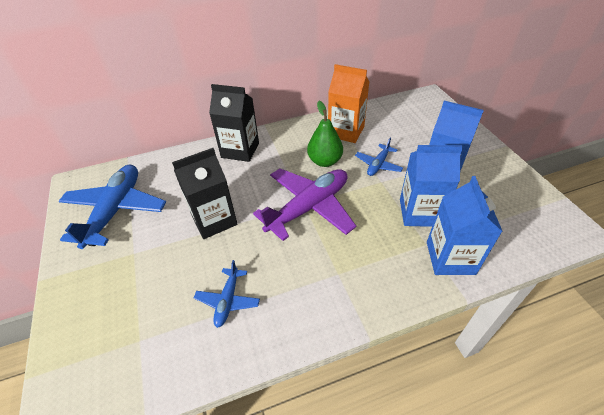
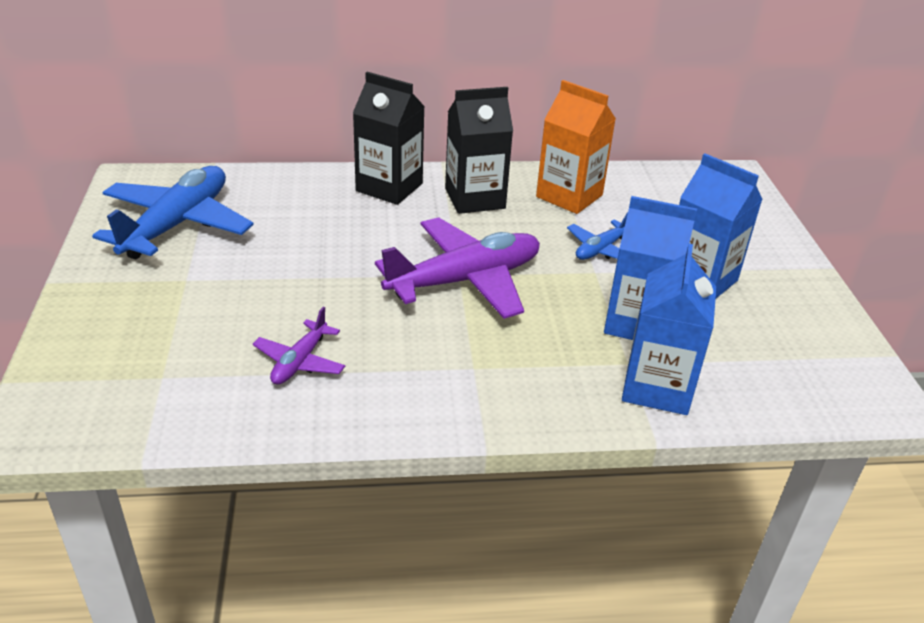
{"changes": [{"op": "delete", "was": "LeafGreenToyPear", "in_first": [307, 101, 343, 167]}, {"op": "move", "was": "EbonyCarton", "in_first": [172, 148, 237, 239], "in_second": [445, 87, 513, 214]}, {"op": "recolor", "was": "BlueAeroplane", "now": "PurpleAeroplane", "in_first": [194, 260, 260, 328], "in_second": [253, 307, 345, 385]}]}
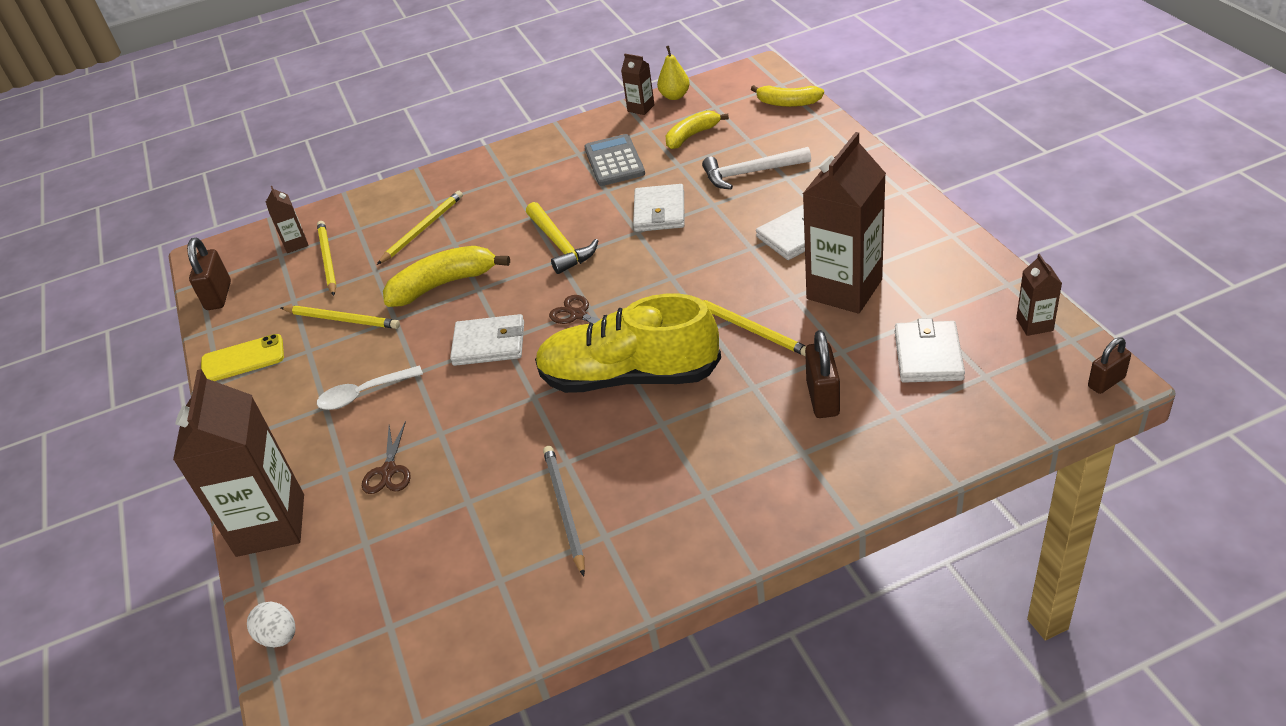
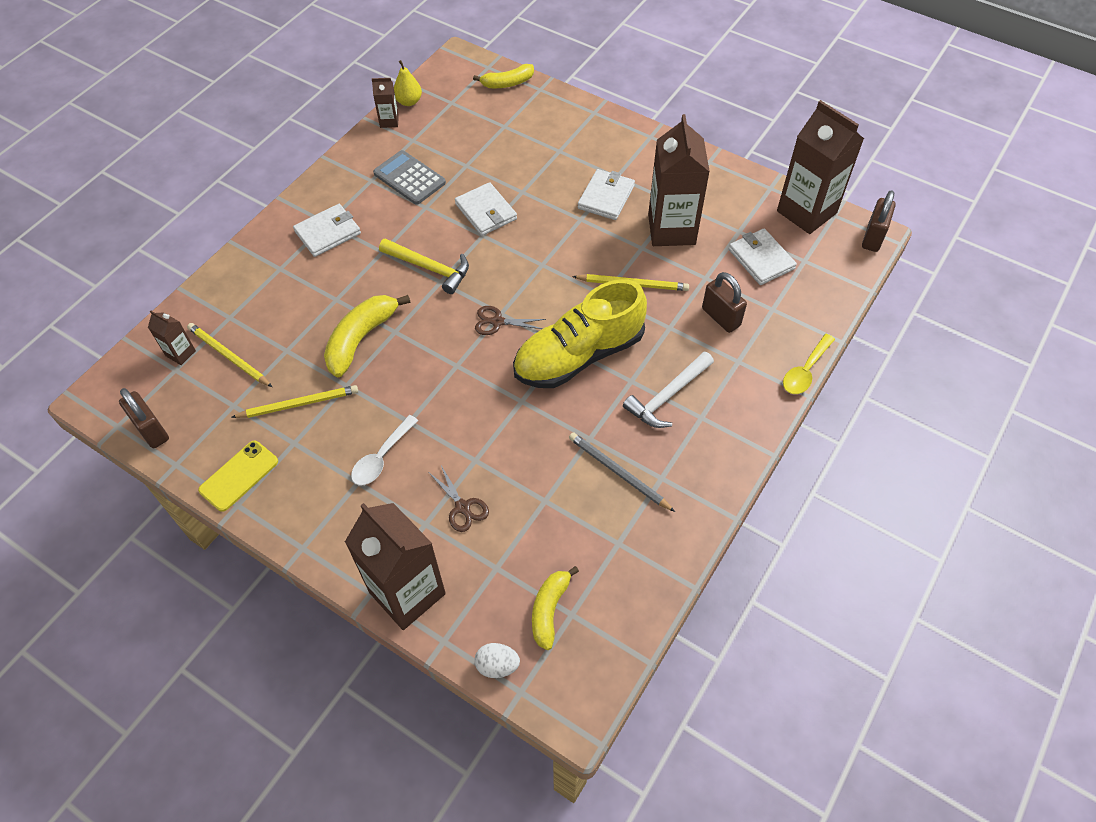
{"changes": [{"op": "delete", "was": "BrightYellowPencil", "in_first": [377, 191, 463, 265]}, {"op": "insert", "now": "BrightYellowTeaspoon", "in_second": [783, 334, 835, 394]}, {"op": "move", "was": "WhiteWallet", "in_first": [450, 314, 524, 366], "in_second": [293, 204, 361, 257]}, {"op": "move", "was": "BrightYellowToyBanana", "in_first": [666, 110, 729, 149], "in_second": [532, 566, 579, 650]}, {"op": "move", "was": "WhiteClawHammer", "in_first": [702, 147, 811, 189], "in_second": [623, 352, 714, 428]}, {"op": "resize", "was": "DarkBrownCarton", "in_first": [1016, 254, 1062, 336], "in_second": [777, 100, 864, 234], "ratio": 2.22}, {"op": "resize", "was": "DarkBrownSmallLock", "in_first": [1088, 337, 1131, 394], "in_second": [862, 190, 896, 252], "ratio": 1.5}]}
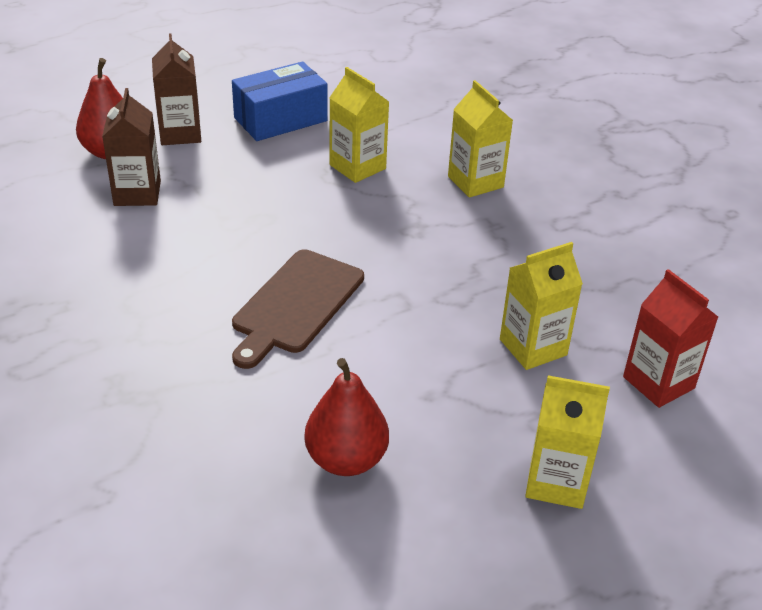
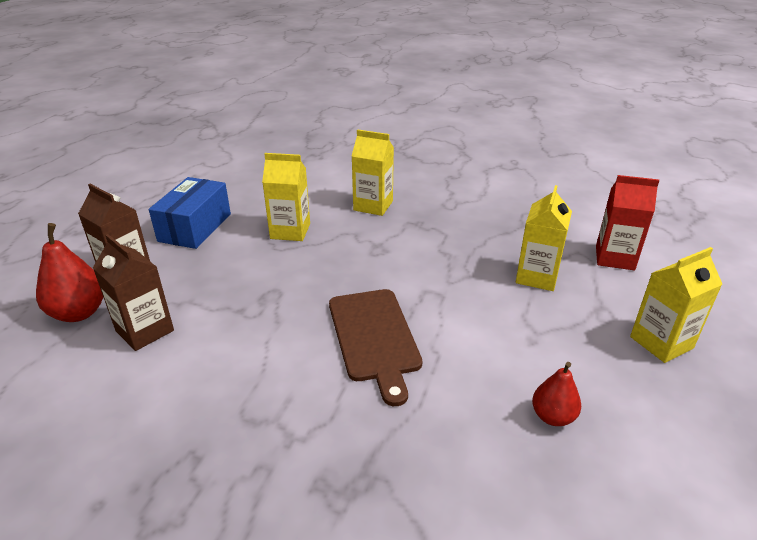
{"changes": [{"op": "resize", "was": "CrimsonToyPear", "in_first": [304, 358, 389, 476], "in_second": [532, 362, 581, 426], "ratio": 0.63}]}
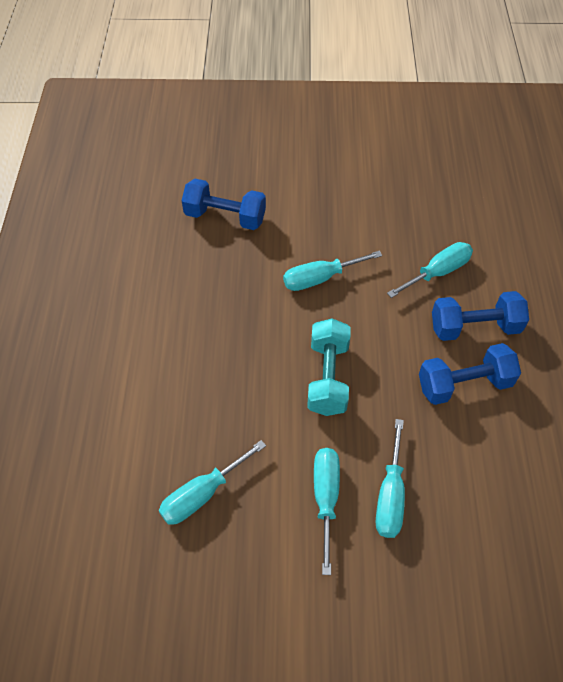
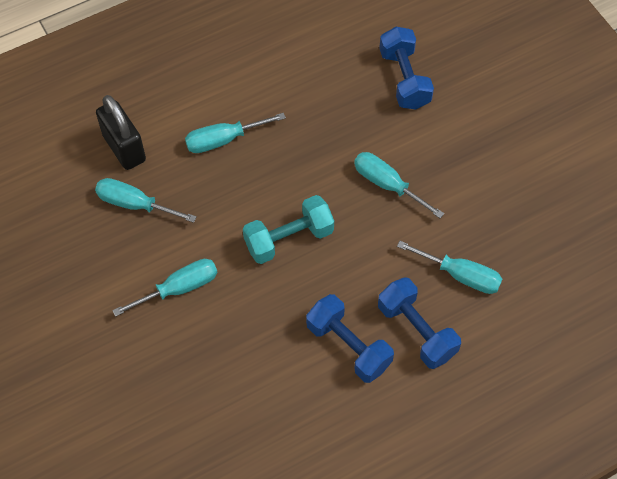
{"changes": [{"op": "insert", "now": "EbonySmallLock", "in_second": [96, 95, 146, 170]}, {"op": "move", "was": "TealFlatScrewdriver", "in_first": [376, 419, 405, 538], "in_second": [185, 113, 286, 153]}]}
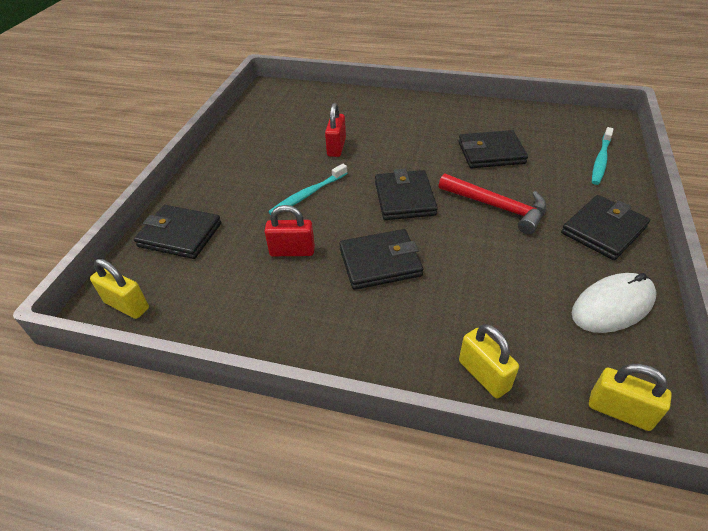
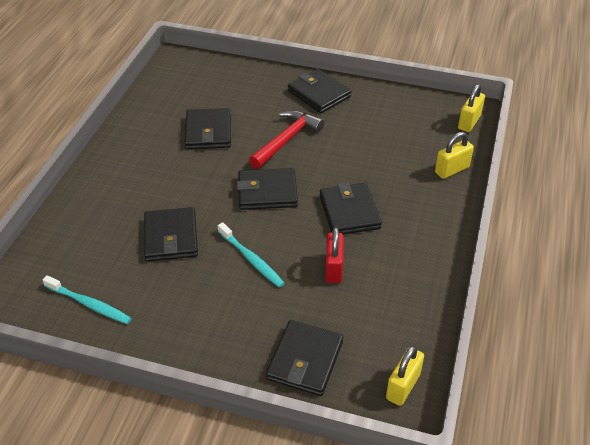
{"changes": [{"op": "delete", "was": "WhitePcMouse", "in_first": [572, 273, 657, 333]}, {"op": "move", "was": "TealToothBrush", "in_first": [592, 127, 614, 185], "in_second": [43, 275, 132, 324]}, {"op": "replace", "was": "CrimsonSmallLock", "now": "EbonyWallet", "in_first": [325, 103, 346, 157], "in_second": [144, 207, 198, 262]}]}
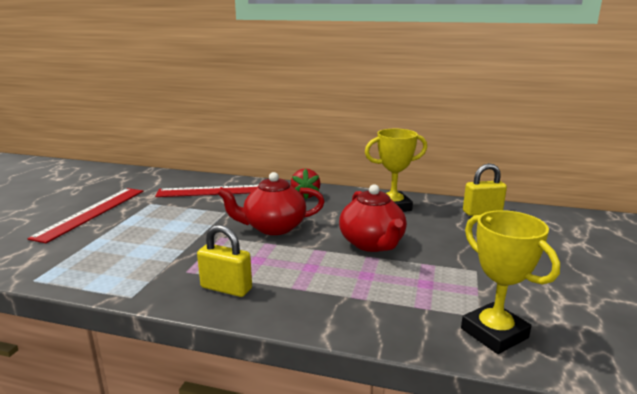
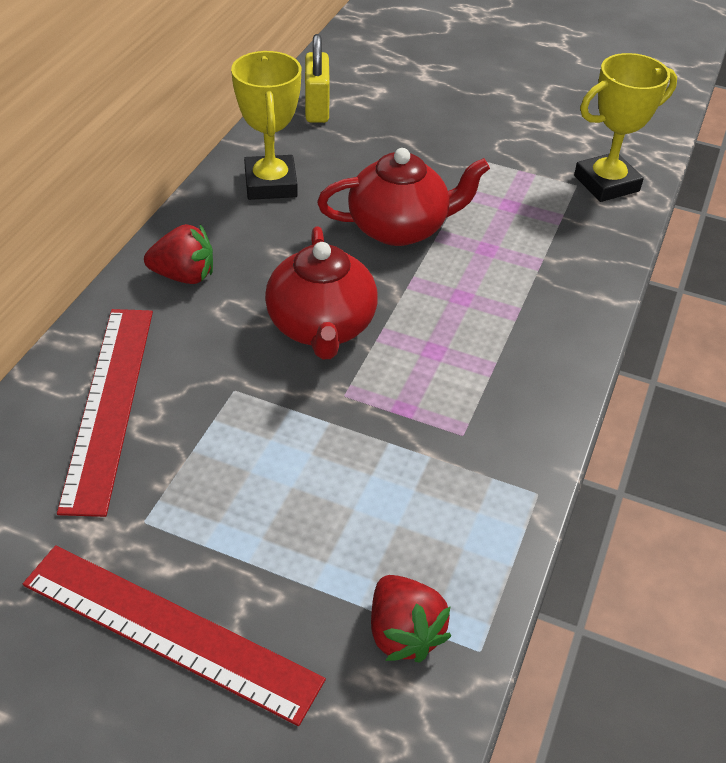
{"changes": [{"op": "delete", "was": "BrightYellowSmallLock", "in_first": [197, 225, 252, 297]}, {"op": "insert", "now": "CrimsonBerry", "in_second": [371, 575, 451, 663]}]}
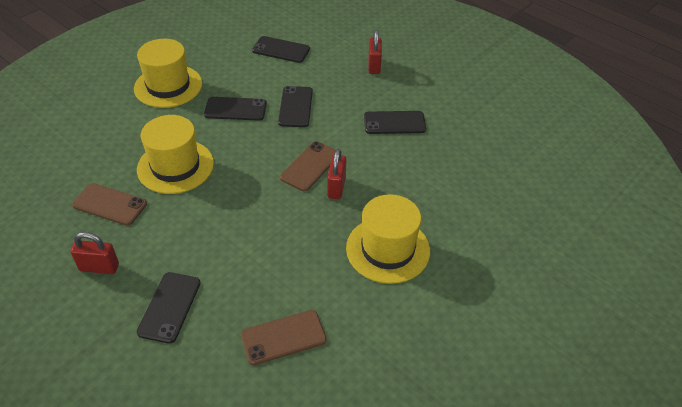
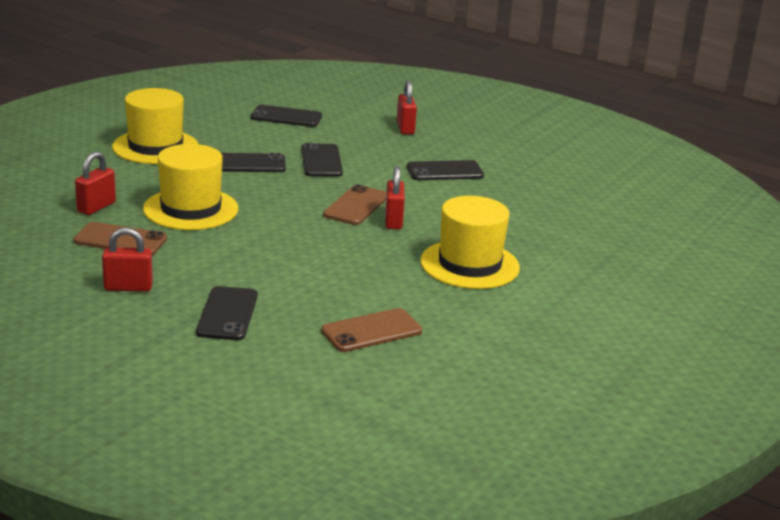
{"changes": [{"op": "insert", "now": "CrimsonSmallLock", "in_second": [75, 152, 116, 215]}]}
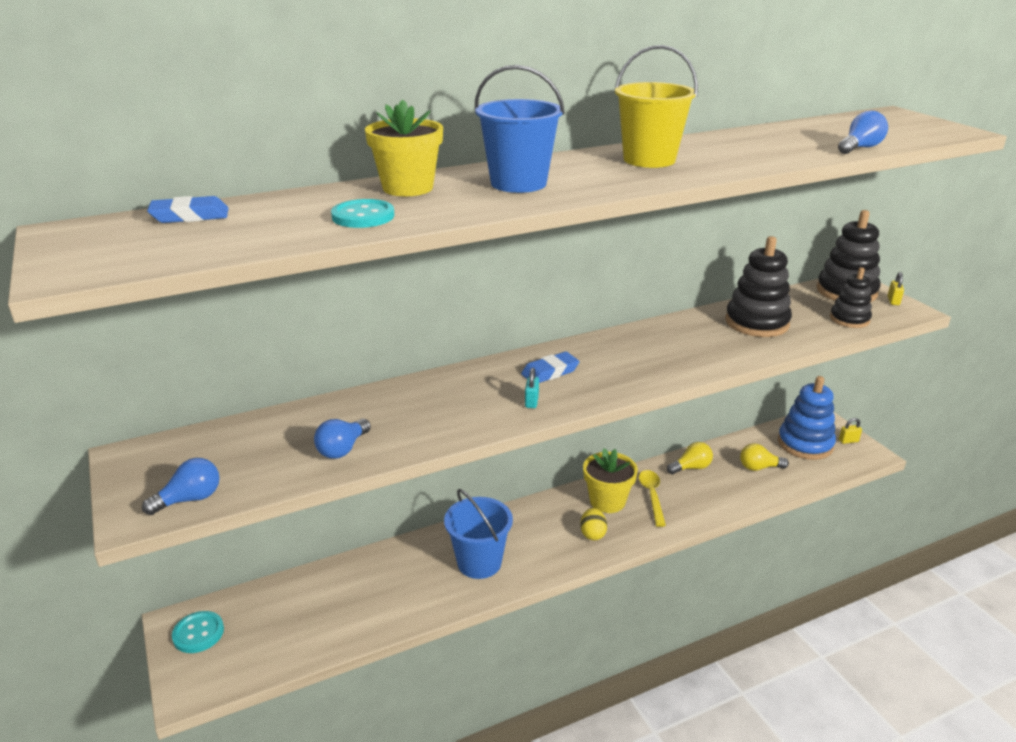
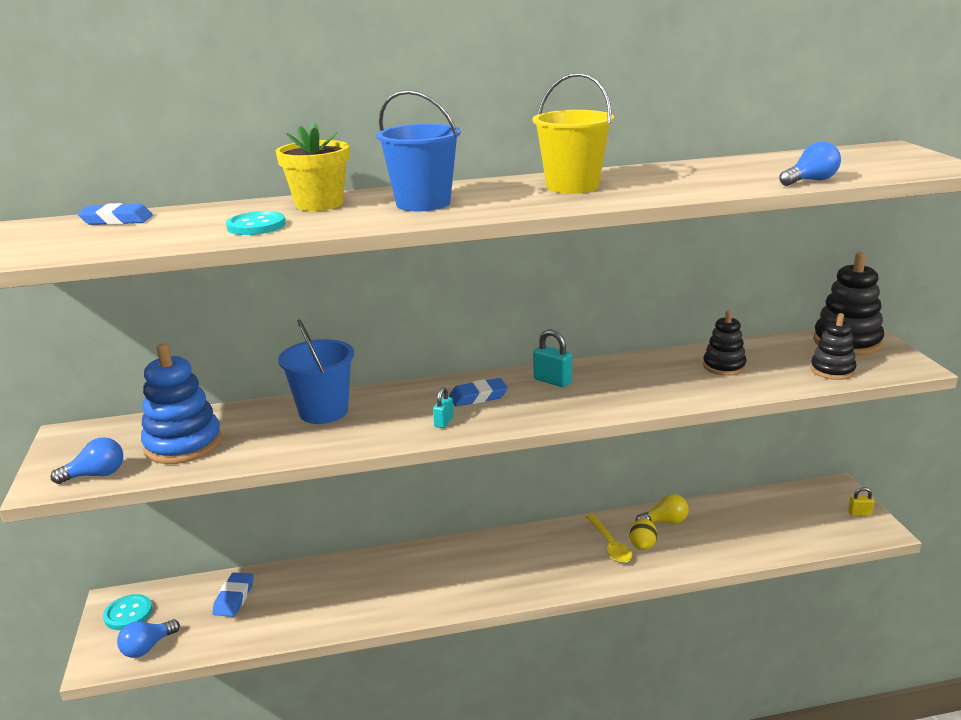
{"changes": [{"op": "delete", "was": "BrightYellowPottedPlant", "in_first": [583, 448, 638, 513]}, {"op": "delete", "was": "BrightYellowLightBulb", "in_first": [740, 443, 789, 471]}, {"op": "delete", "was": "BrightYellowSmallLock", "in_first": [887, 272, 904, 305]}, {"op": "insert", "now": "BlueGumEraser", "in_second": [212, 573, 253, 617]}, {"op": "insert", "now": "TealSmallLock", "in_second": [533, 329, 572, 387]}, {"op": "move", "was": "BlueLightBulb", "in_first": [314, 419, 371, 459], "in_second": [117, 619, 180, 658]}, {"op": "move", "was": "BlueSandBucket", "in_first": [444, 489, 513, 579], "in_second": [278, 319, 354, 424]}, {"op": "move", "was": "BrightYellowEgg", "in_first": [580, 508, 607, 540], "in_second": [630, 518, 657, 550]}, {"op": "move", "was": "BlueStackingToy", "in_first": [778, 376, 836, 460], "in_second": [141, 344, 222, 464]}, {"op": "rotate", "was": "BrightYellowTeaspoon", "in_first": [639, 470, 666, 527], "in_second": [586, 514, 632, 563], "clockwise": 150}, {"op": "resize", "was": "EbonyStackingToy", "in_first": [725, 236, 792, 337], "in_second": [703, 310, 747, 376], "ratio": 0.62}]}
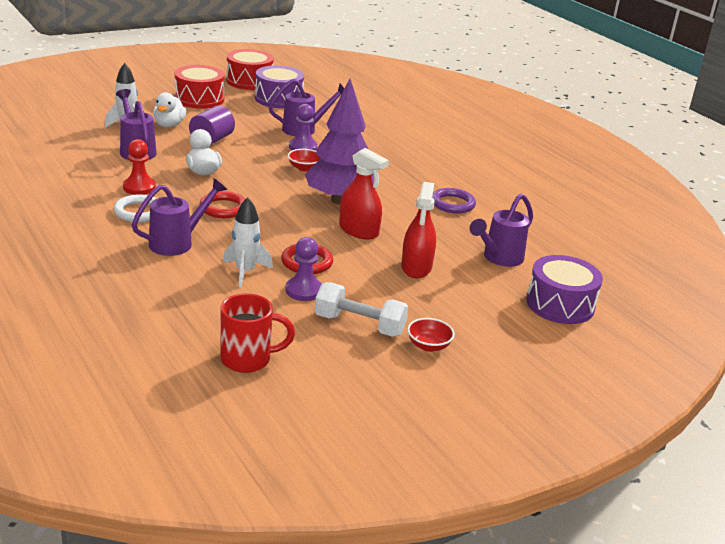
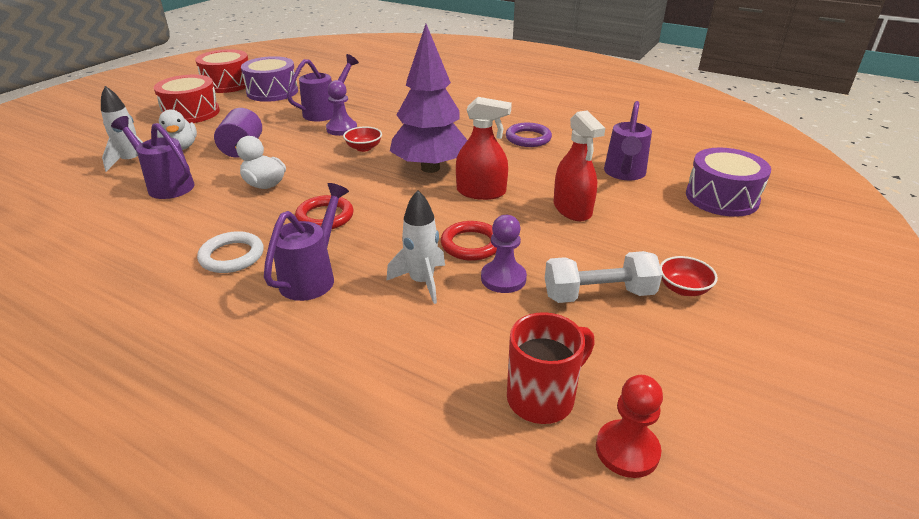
{"changes": [{"op": "move", "was": "CrimsonGamePawn", "in_first": [123, 139, 156, 195], "in_second": [596, 375, 663, 478]}]}
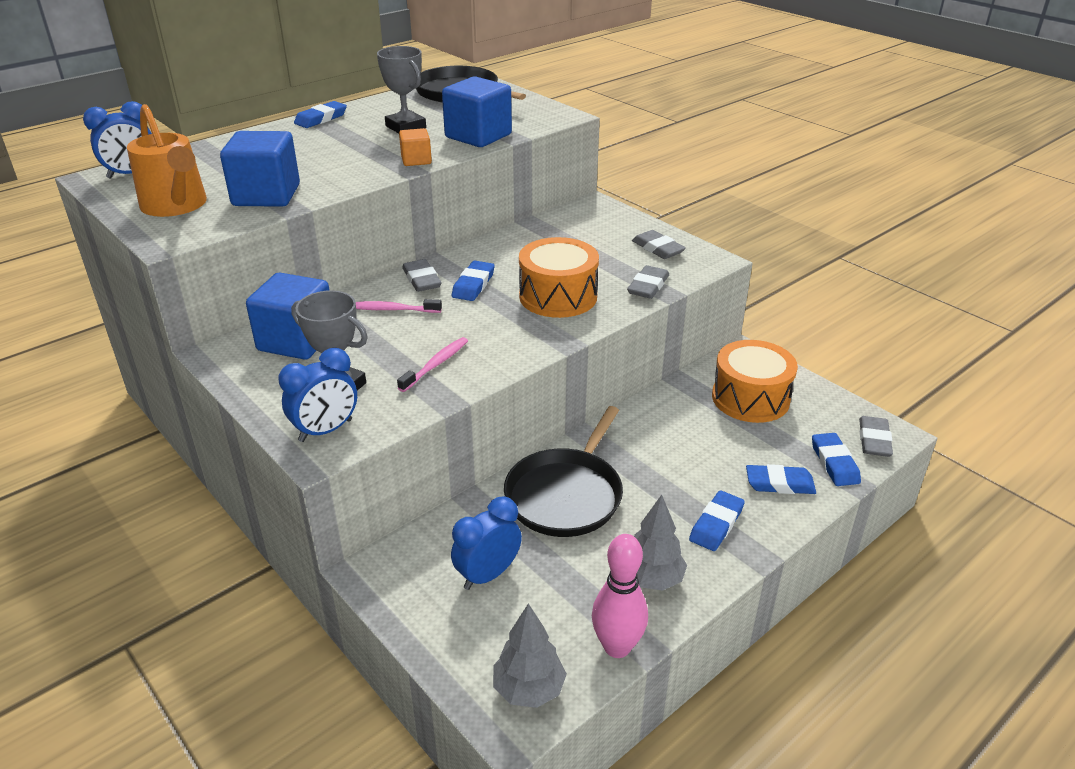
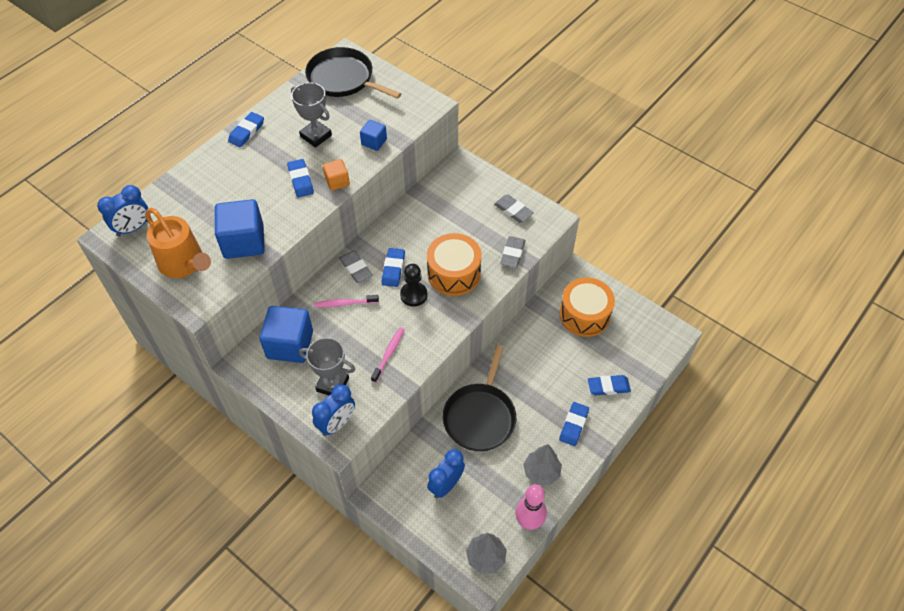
{"changes": [{"op": "delete", "was": "GreyGumEraser", "in_first": [859, 416, 893, 457]}, {"op": "insert", "now": "EbonyGamePawn", "in_second": [400, 264, 427, 307]}, {"op": "move", "was": "BlueGumEraser", "in_first": [812, 433, 861, 486], "in_second": [287, 159, 314, 198]}, {"op": "resize", "was": "BlueCube", "in_first": [442, 76, 512, 147], "in_second": [360, 120, 387, 151], "ratio": 0.53}]}
